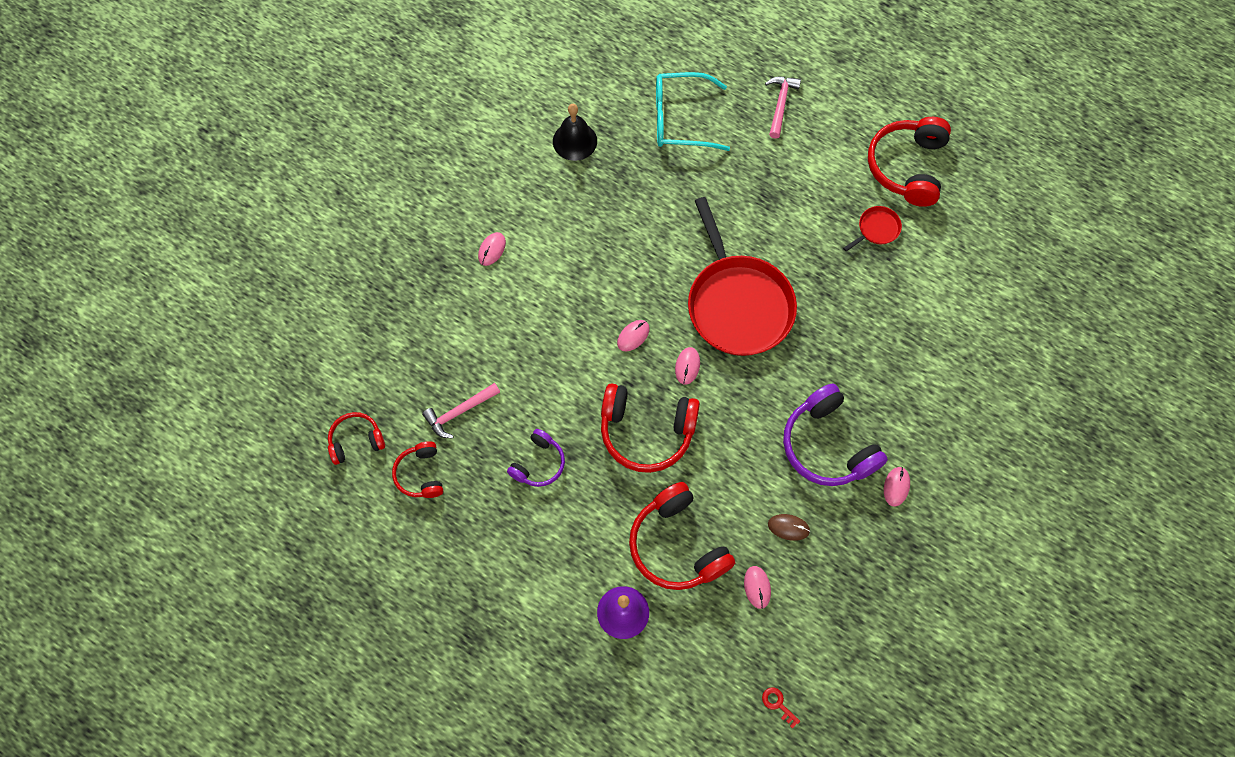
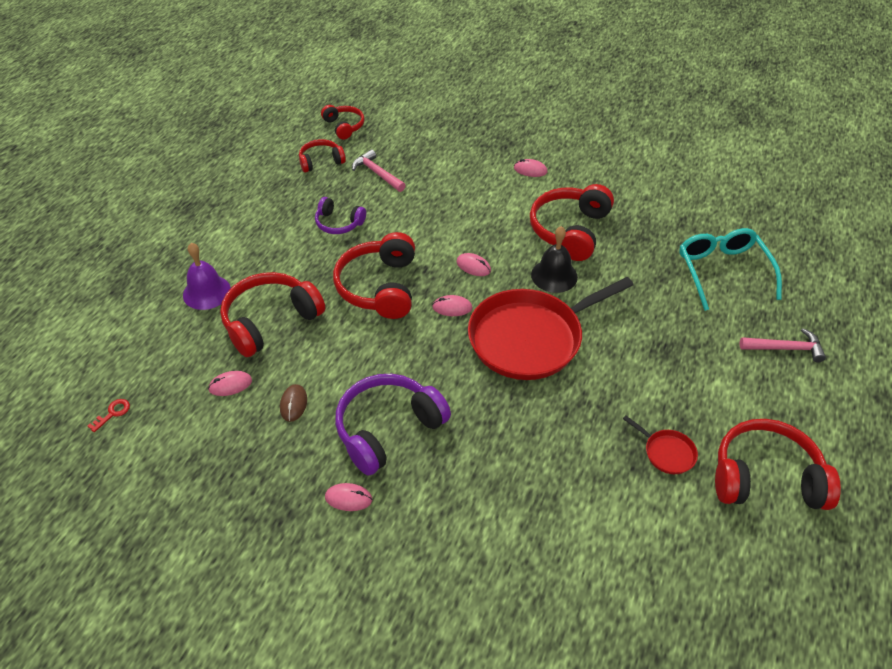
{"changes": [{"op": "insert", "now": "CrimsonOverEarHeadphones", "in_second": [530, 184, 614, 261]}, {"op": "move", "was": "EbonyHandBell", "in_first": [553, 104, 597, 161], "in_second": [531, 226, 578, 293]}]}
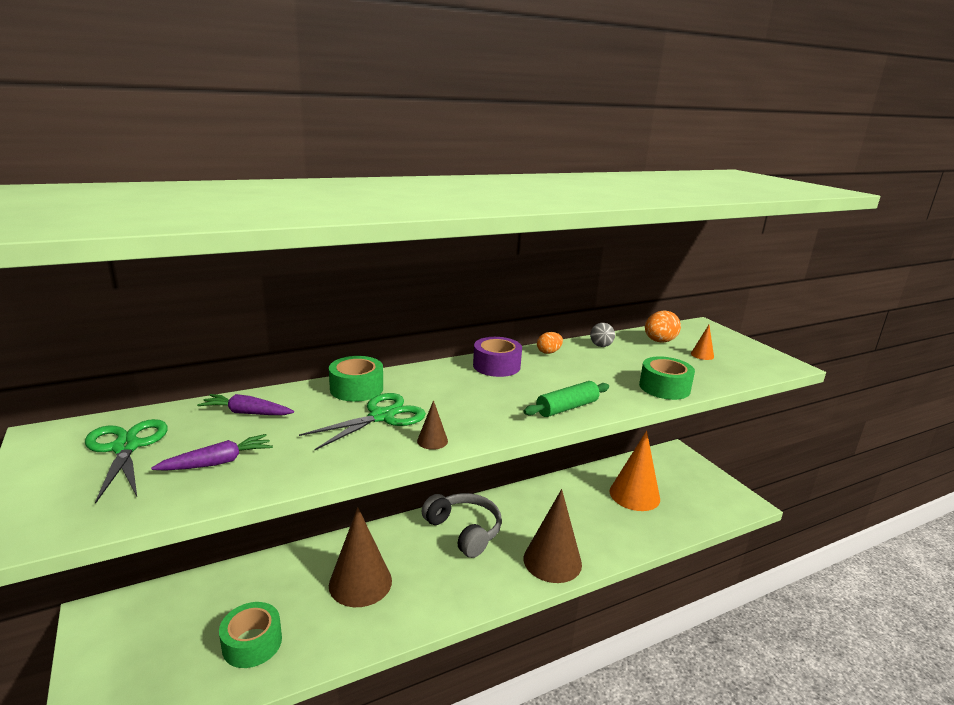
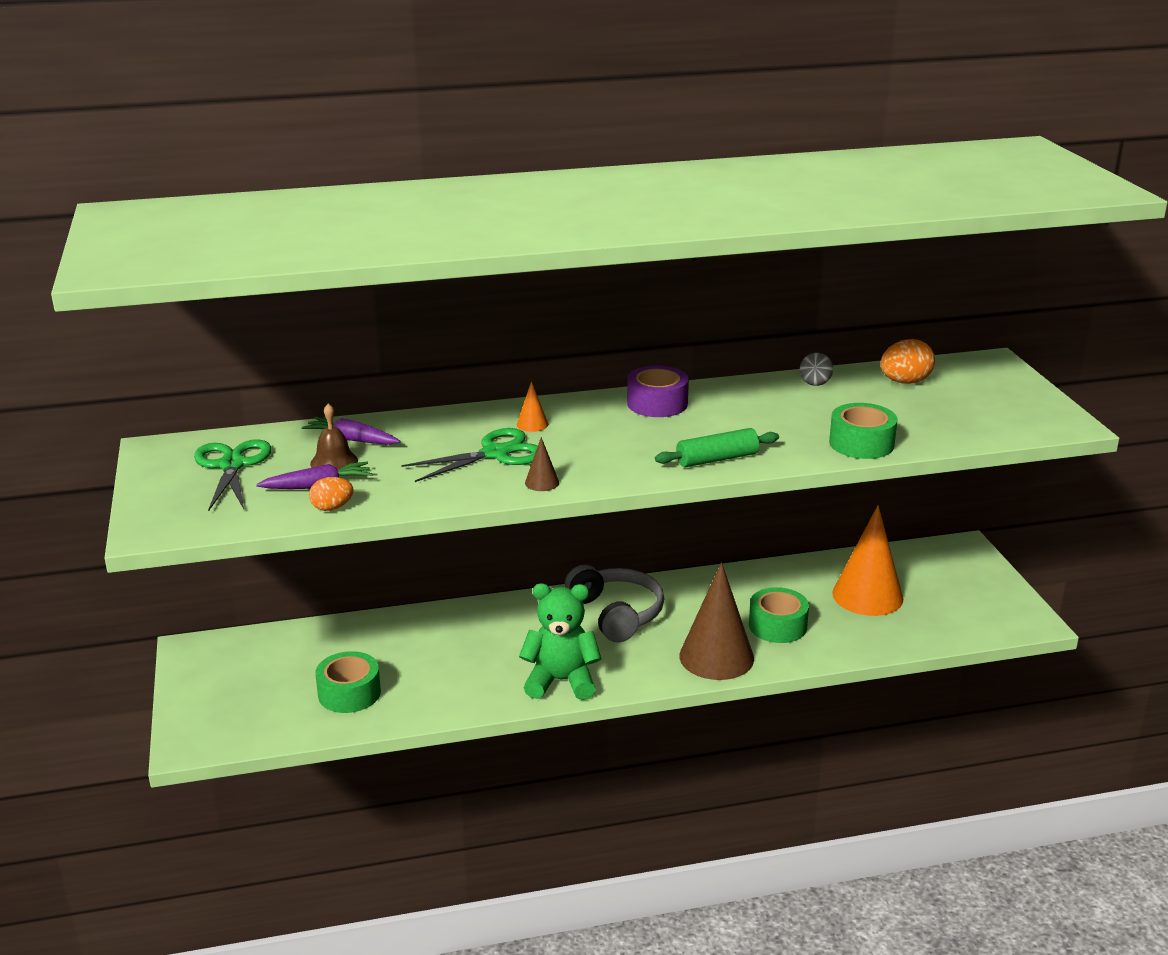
{"changes": [{"op": "delete", "was": "DarkBrownCone", "in_first": [329, 507, 392, 607]}, {"op": "insert", "now": "DarkBrownHandBell", "in_second": [310, 404, 358, 470]}, {"op": "insert", "now": "LeafGreenTeddyBear", "in_second": [519, 583, 601, 700]}, {"op": "move", "was": "LeafGreenRollOfTape", "in_first": [329, 356, 383, 402], "in_second": [749, 587, 809, 643]}, {"op": "move", "was": "OrangeEgg", "in_first": [537, 332, 563, 354], "in_second": [309, 477, 354, 511]}, {"op": "move", "was": "OrangeCone", "in_first": [691, 325, 714, 360], "in_second": [517, 381, 548, 432]}]}
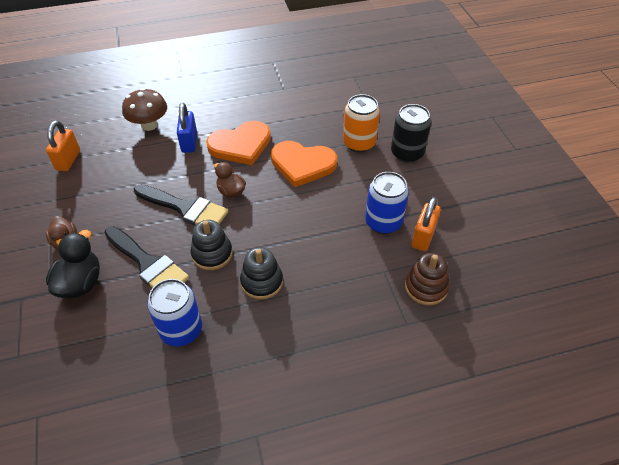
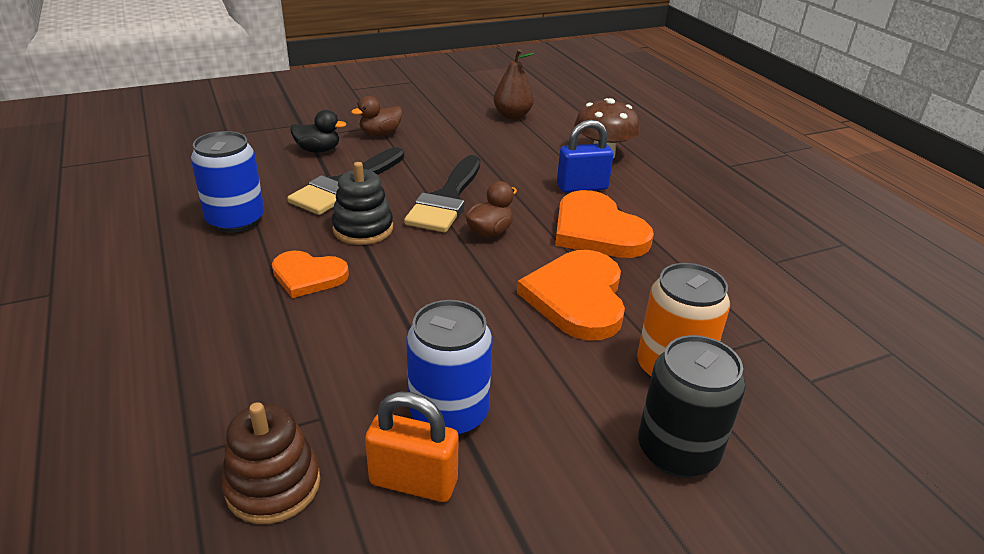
{"changes": [{"op": "replace", "was": "OrangeSmallLock", "now": "DarkBrownToyPear", "in_first": [46, 120, 80, 171], "in_second": [494, 49, 534, 119]}, {"op": "replace", "was": "EbonyStackingToy", "now": "OrangeLoveHeart", "in_first": [240, 247, 283, 300], "in_second": [272, 251, 349, 298]}, {"op": "resize", "was": "EbonyRubberDuck", "in_first": [46, 230, 100, 299], "in_second": [290, 110, 346, 153], "ratio": 0.66}]}
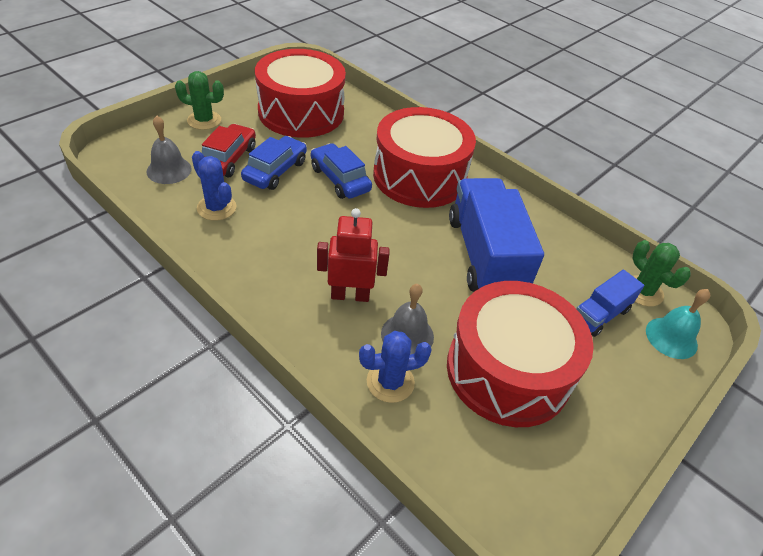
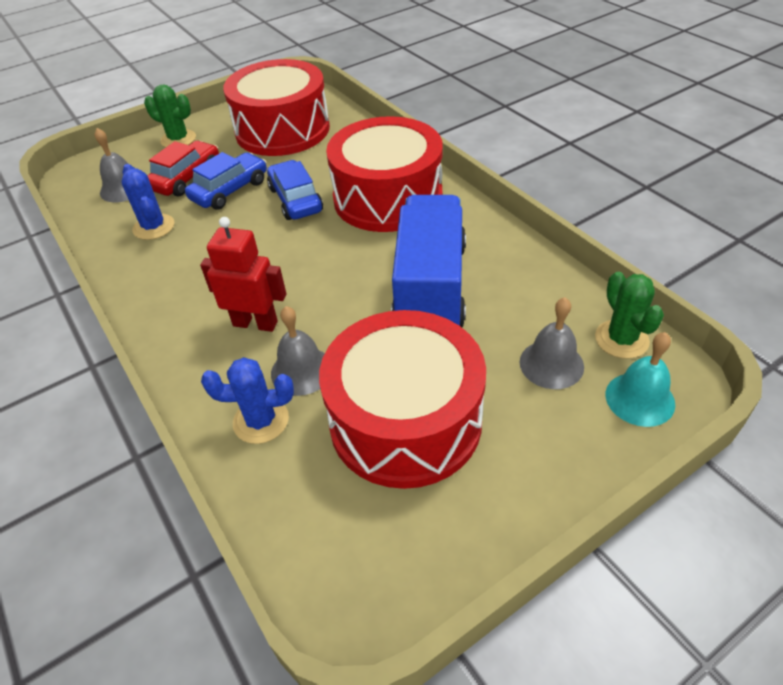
{"changes": [{"op": "replace", "was": "BlueLorry", "now": "GreyHandBell", "in_first": [576, 270, 644, 337], "in_second": [519, 297, 584, 389]}]}
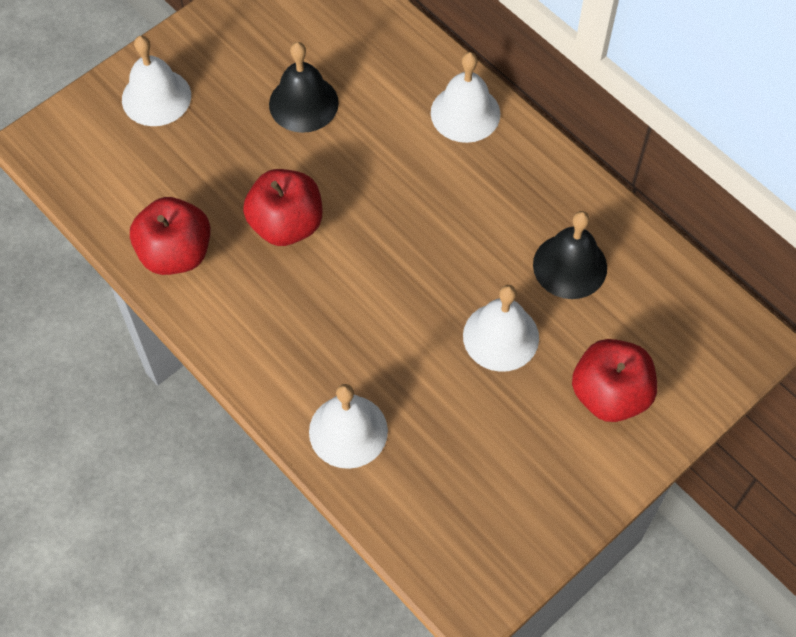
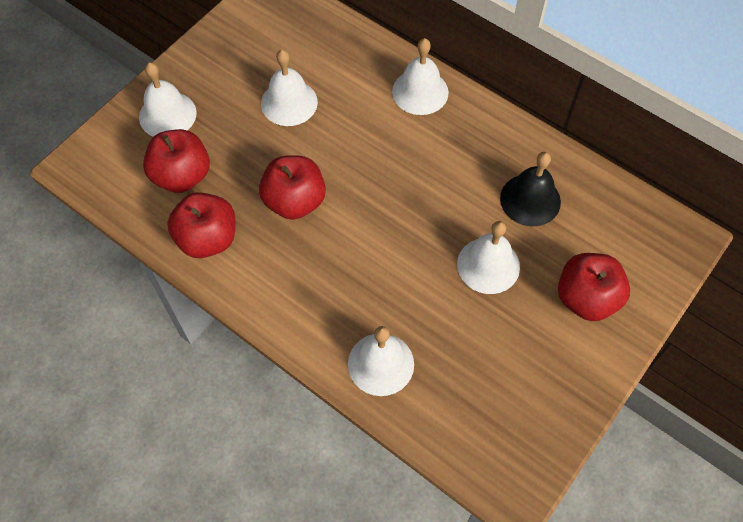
{"changes": [{"op": "insert", "now": "CrimsonAppleFruit", "in_second": [143, 129, 210, 193]}, {"op": "recolor", "was": "EbonyHandBell", "now": "WhiteHandBell", "in_first": [269, 42, 339, 133], "in_second": [261, 50, 318, 126]}]}
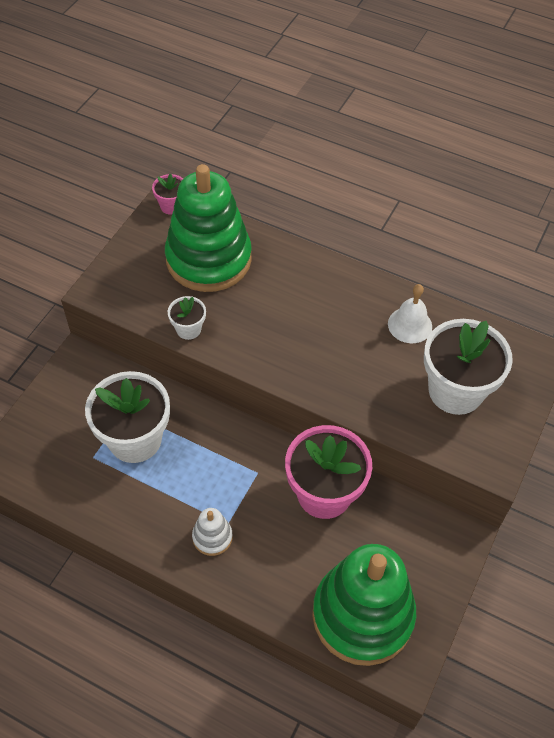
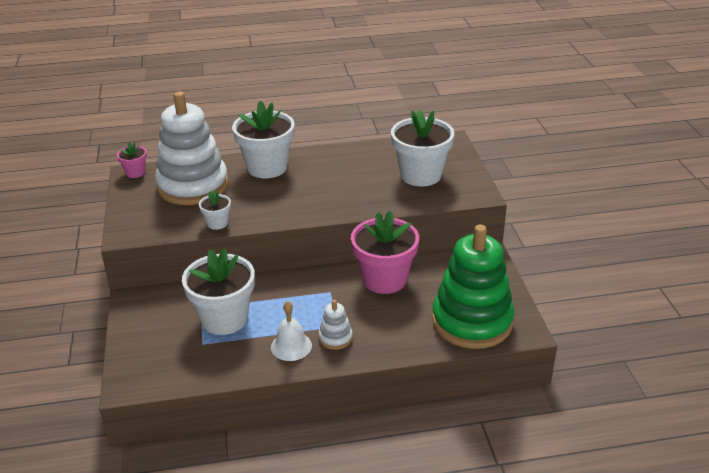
{"changes": [{"op": "insert", "now": "WhitePottedPlant", "in_second": [232, 101, 295, 178]}, {"op": "move", "was": "WhiteHandBell", "in_first": [388, 284, 432, 343], "in_second": [271, 301, 312, 361]}, {"op": "recolor", "was": "LeafGreenStackingToy", "now": "WhiteStackingToy", "in_first": [165, 164, 252, 292], "in_second": [155, 92, 228, 205]}]}
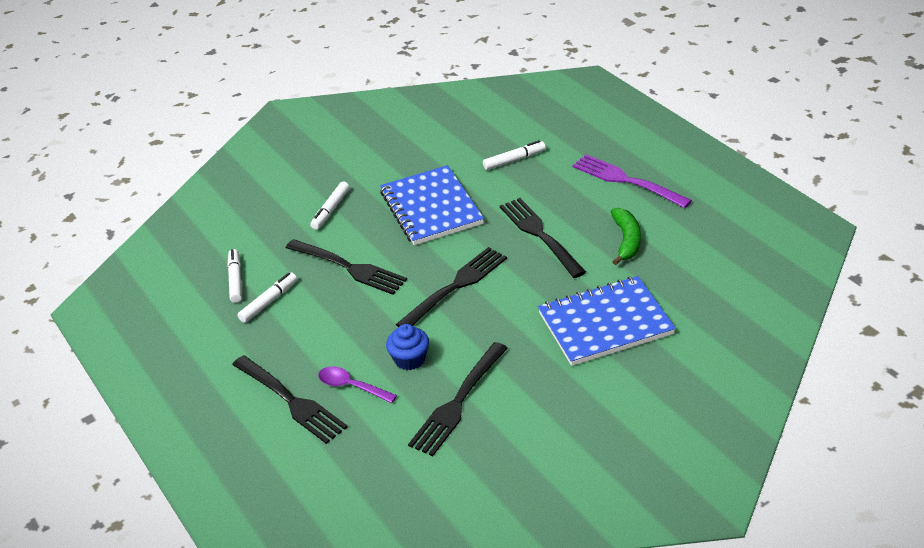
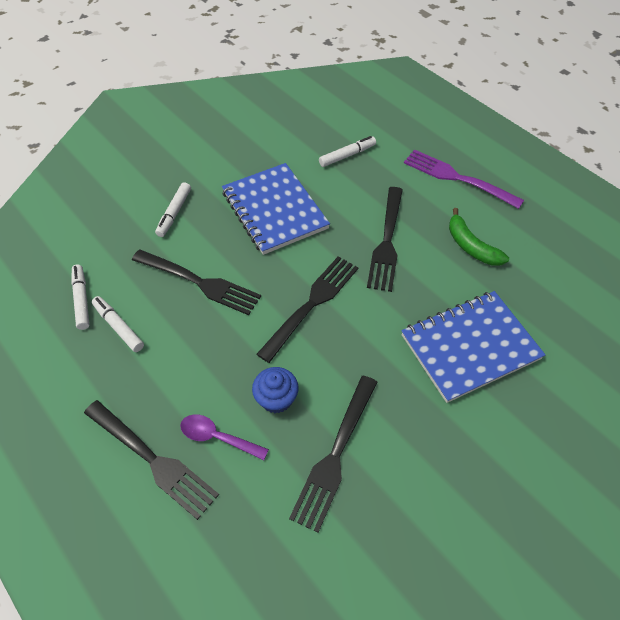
{"changes": [{"op": "rotate", "was": "WhiteMarker", "in_first": [237, 272, 297, 323], "in_second": [92, 296, 144, 352], "clockwise": -75}, {"op": "rotate", "was": "EbonyFork", "in_first": [500, 198, 586, 278], "in_second": [367, 187, 403, 292], "clockwise": -135}, {"op": "rotate", "was": "LeafGreenToyBanana", "in_first": [611, 208, 641, 265], "in_second": [449, 208, 509, 266], "clockwise": 150}]}
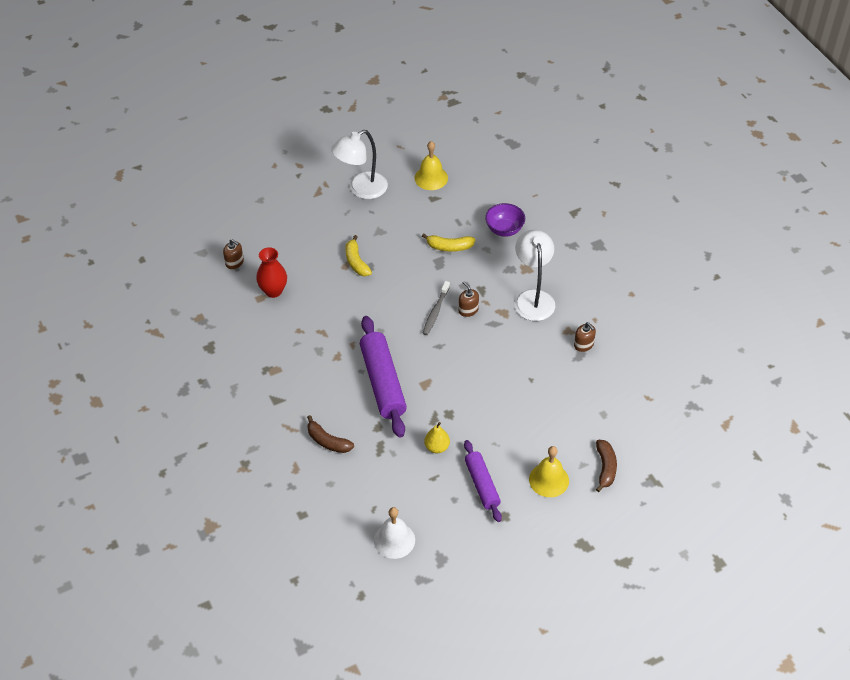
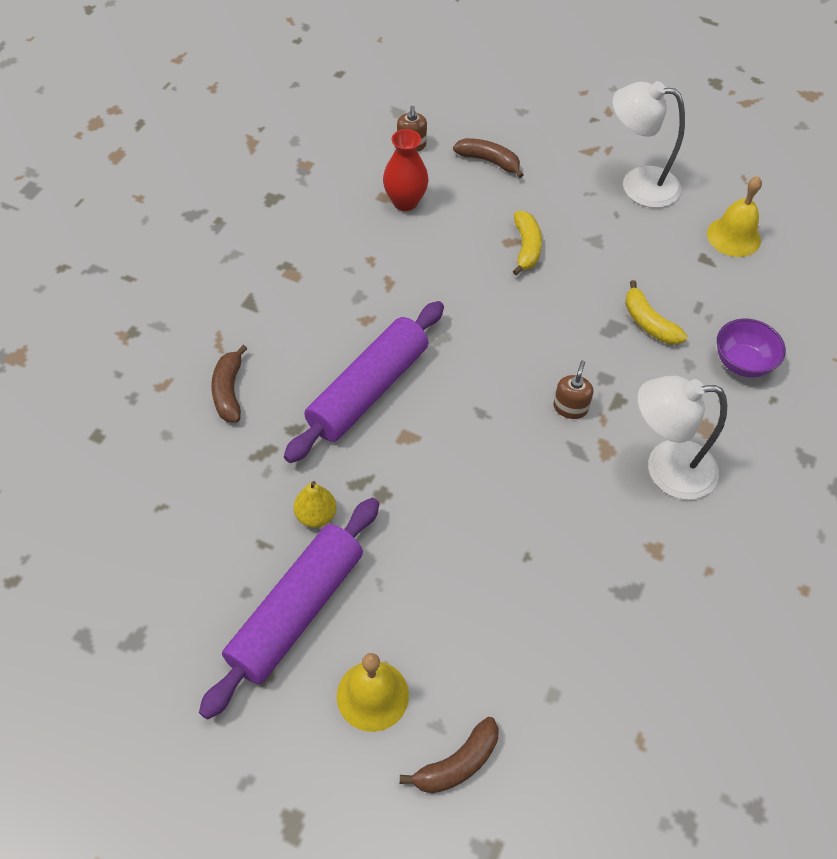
{"changes": [{"op": "delete", "was": "WhiteHandBell", "in_first": [374, 507, 415, 559]}, {"op": "delete", "was": "GreyToothBrush", "in_first": [423, 281, 450, 335]}, {"op": "delete", "was": "DarkBrownSoapPump", "in_first": [574, 322, 596, 352]}, {"op": "insert", "now": "DarkBrownToyBanana", "in_second": [453, 138, 523, 178]}, {"op": "rotate", "was": "BrightYellowToyBanana", "in_first": [346, 235, 372, 276], "in_second": [513, 211, 542, 275], "clockwise": 150}, {"op": "rotate", "was": "WhiteLamp", "in_first": [515, 230, 555, 321], "in_second": [638, 376, 727, 500], "clockwise": -135}, {"op": "resize", "was": "PurplePastryRoller", "in_first": [464, 440, 502, 522], "in_second": [199, 498, 379, 720], "ratio": 1.62}]}
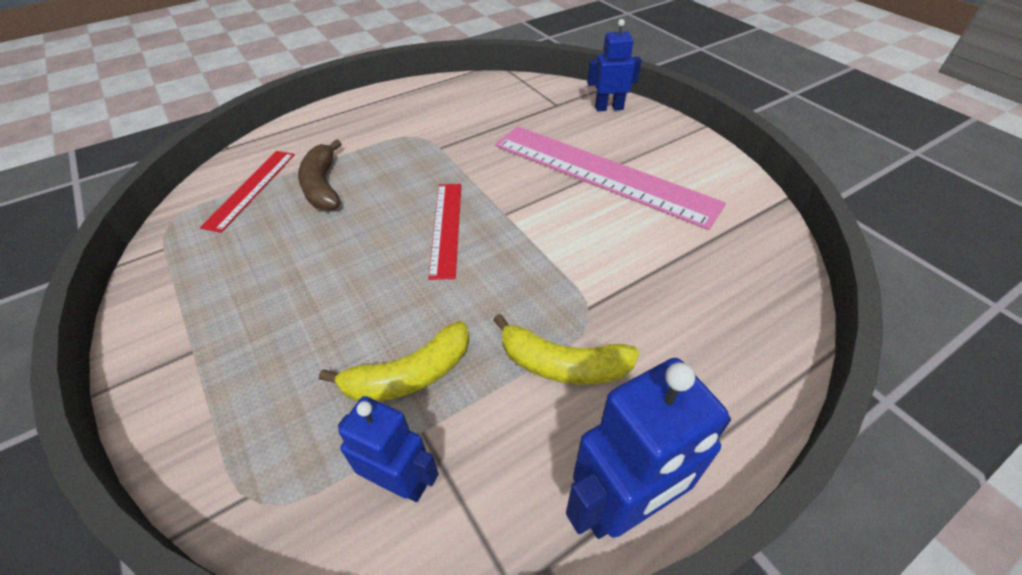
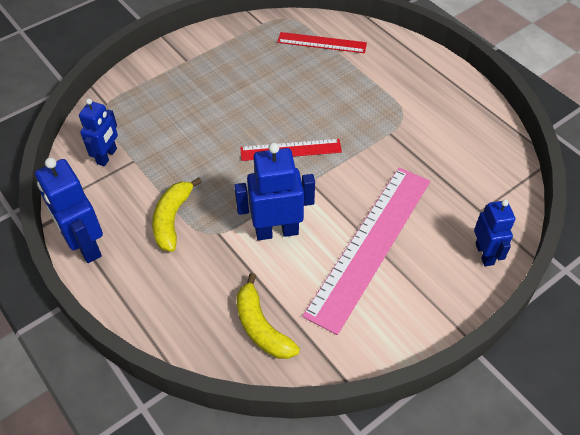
{"changes": [{"op": "delete", "was": "DarkBrownToyBanana", "in_first": [298, 139, 342, 210]}, {"op": "insert", "now": "BlueRobotFigure", "in_second": [234, 143, 315, 240]}, {"op": "move", "was": "BrightYellowToyBanana", "in_first": [319, 321, 469, 401], "in_second": [236, 273, 300, 359]}]}
